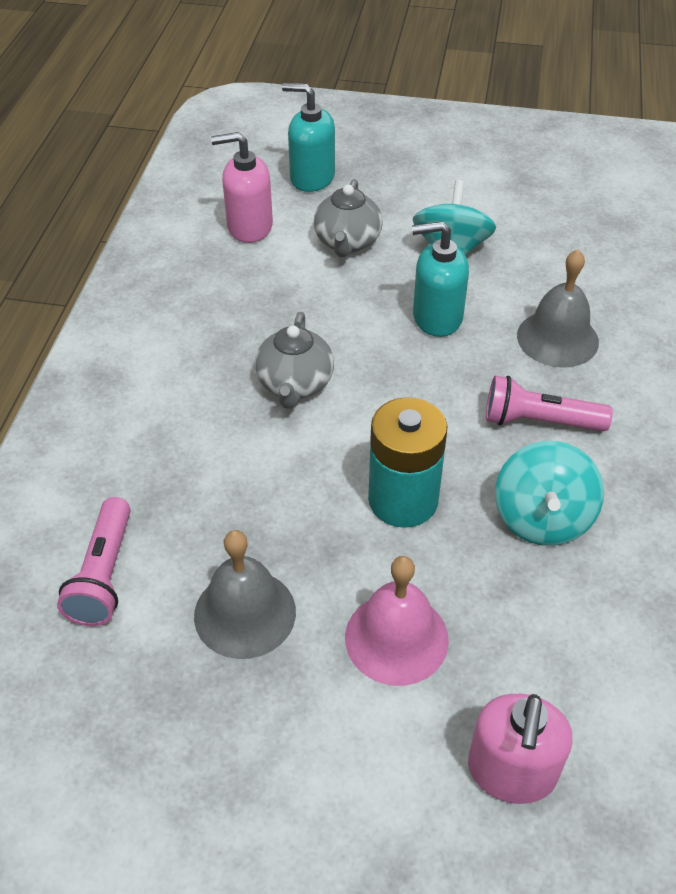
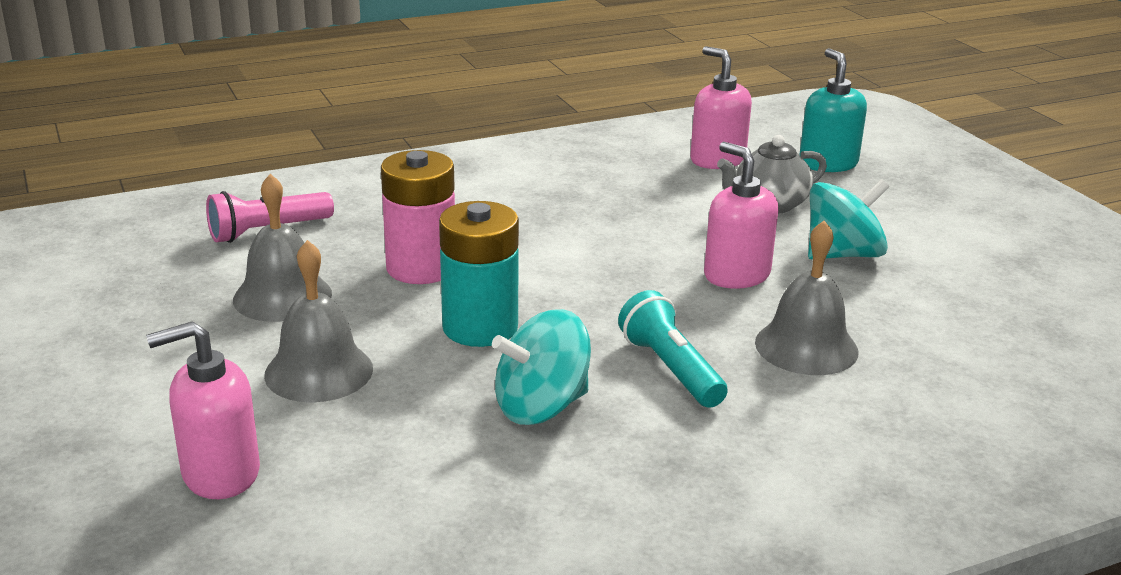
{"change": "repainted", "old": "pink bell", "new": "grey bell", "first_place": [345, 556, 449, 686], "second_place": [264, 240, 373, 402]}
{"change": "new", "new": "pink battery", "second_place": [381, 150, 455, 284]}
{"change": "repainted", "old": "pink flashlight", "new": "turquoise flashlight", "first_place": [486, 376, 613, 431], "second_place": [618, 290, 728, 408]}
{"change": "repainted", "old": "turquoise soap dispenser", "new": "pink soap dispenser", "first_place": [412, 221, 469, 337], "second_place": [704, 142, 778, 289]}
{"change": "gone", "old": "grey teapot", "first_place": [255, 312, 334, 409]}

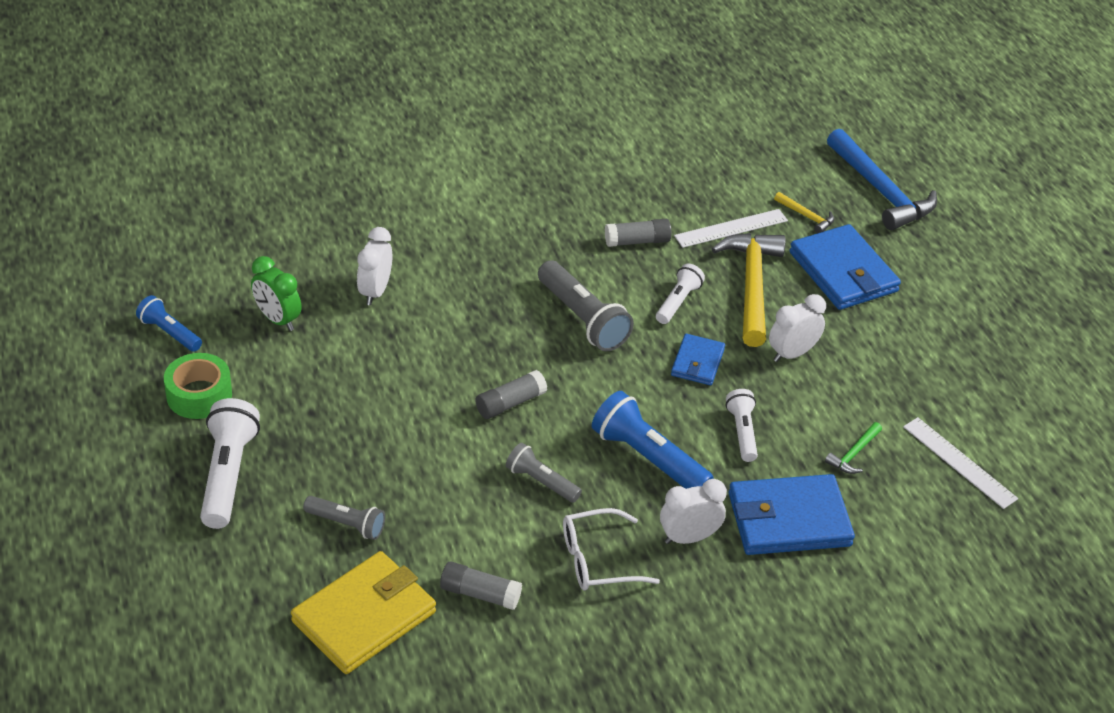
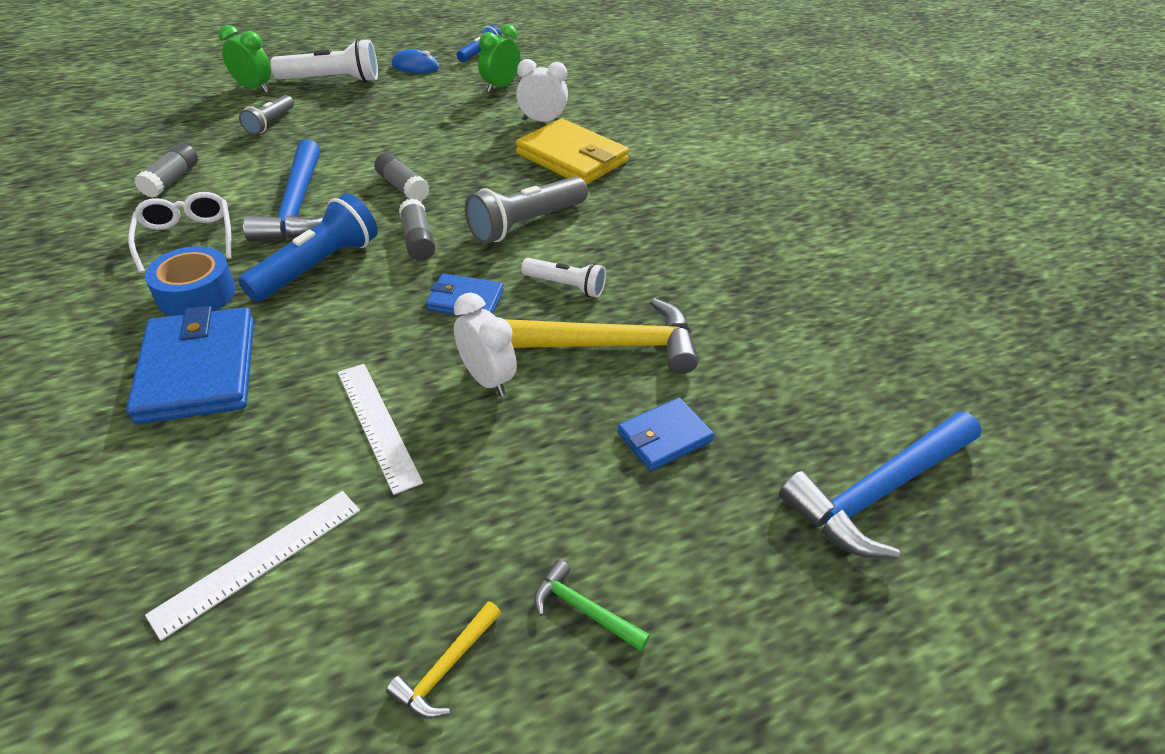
{"change": "swapped", "old": "white clock", "new": "blue tape", "first_place": [660, 479, 727, 544], "second_place": [145, 246, 236, 316]}
{"change": "new", "new": "green clock", "second_place": [219, 25, 271, 93]}
{"change": "swapped", "old": "grey flashlight", "new": "blue hammer", "first_place": [506, 443, 582, 503], "second_place": [243, 140, 324, 242]}
{"change": "shifted", "old": "white ruler", "first_place": [674, 209, 788, 248], "second_place": [338, 364, 423, 495]}
{"change": "shifted", "old": "yellow hammer", "first_place": [774, 192, 834, 233], "second_place": [386, 601, 501, 719]}
{"change": "swapped", "old": "green tape", "new": "blue mouse", "first_place": [164, 353, 232, 419], "second_place": [392, 49, 439, 73]}
{"change": "shifted", "old": "grey glue stick", "first_place": [605, 219, 672, 247], "second_place": [399, 199, 436, 261]}
{"change": "shifted", "old": "yellow wallet", "first_place": [291, 551, 436, 674], "second_place": [516, 118, 629, 185]}
{"change": "shifted", "old": "green hammer", "first_place": [825, 422, 882, 474], "second_place": [534, 560, 650, 651]}
{"change": "scaled", "old": "blue wallet", "first_place": [789, 224, 901, 310], "second_place": [617, 398, 714, 471], "factor": 0.56}
{"change": "gone", "old": "white flashlight", "first_place": [726, 389, 758, 462]}

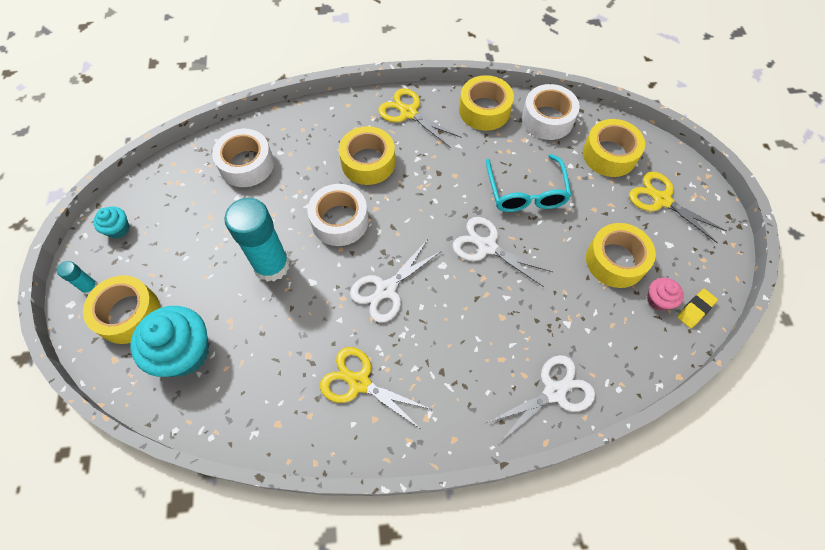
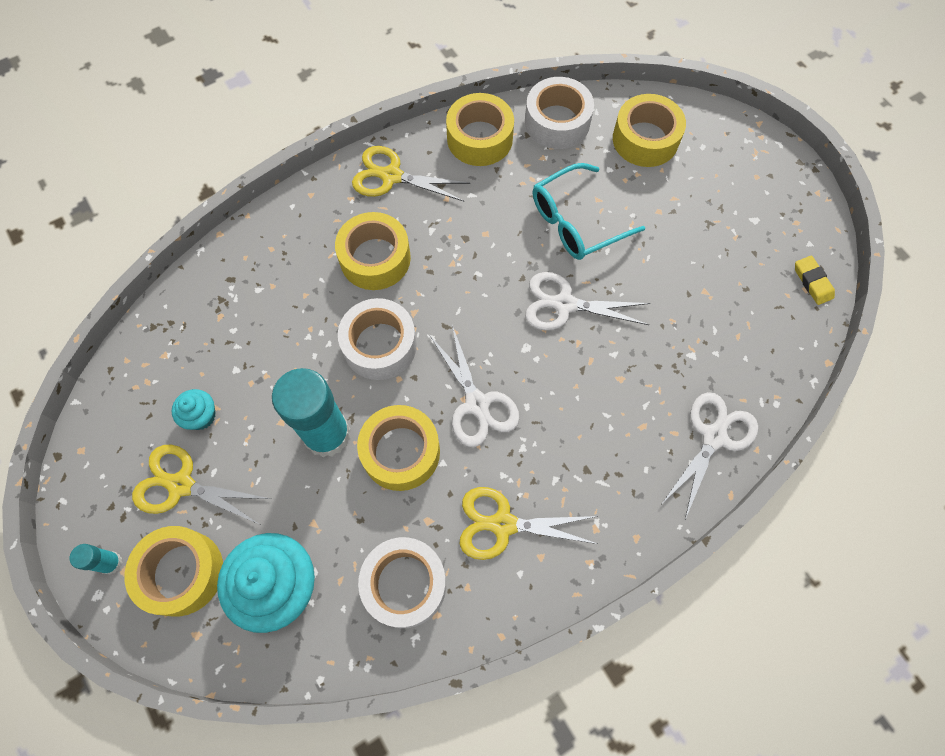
{"change": "shifted", "old": "yellow scissors", "first_place": [629, 172, 726, 244], "second_place": [132, 445, 270, 524]}
{"change": "shifted", "old": "turquoise cupcake", "first_place": [93, 207, 129, 238], "second_place": [172, 389, 216, 430]}
{"change": "shifted", "old": "yellow tape", "first_place": [586, 223, 656, 288], "second_place": [357, 405, 440, 491]}
{"change": "shifted", "old": "white tape", "first_place": [212, 129, 274, 187], "second_place": [358, 537, 447, 628]}
{"change": "rotated", "old": "white scissors", "first_place": [350, 239, 443, 323], "second_place": [430, 325, 520, 447], "degrees": -45}
{"change": "rotated", "old": "turquoise glasses", "first_place": [486, 154, 572, 212], "second_place": [533, 163, 645, 260], "degrees": 90}
{"change": "rotated", "old": "yellow eraser", "first_place": [677, 289, 718, 328], "second_place": [795, 256, 835, 305], "degrees": -45}
{"change": "gone", "old": "pink cupcake", "first_place": [647, 278, 684, 311]}

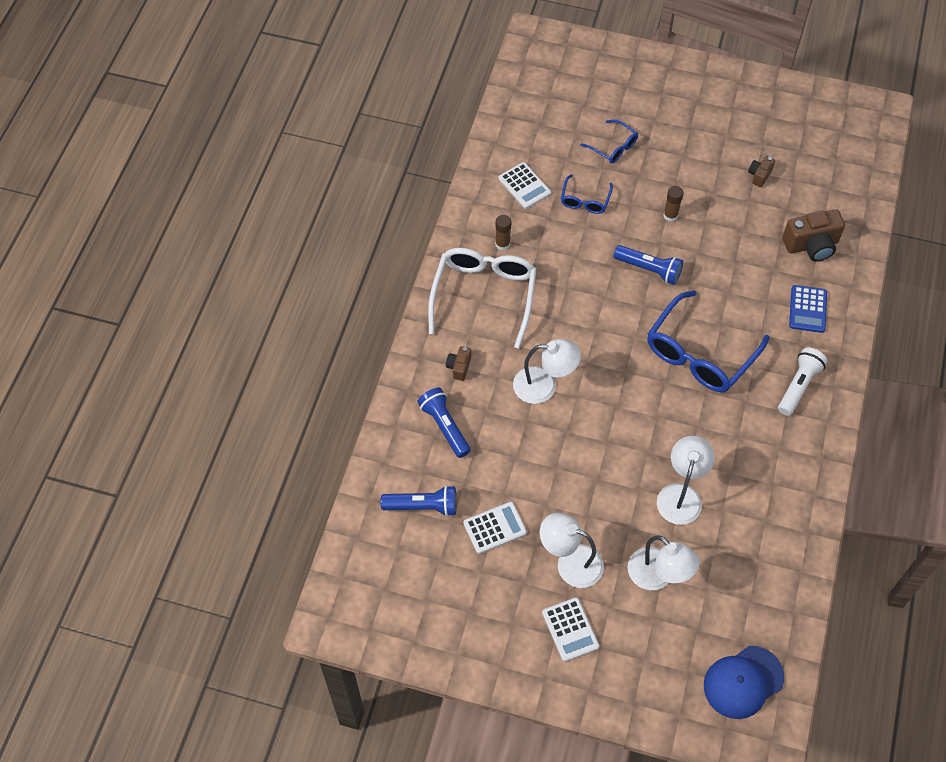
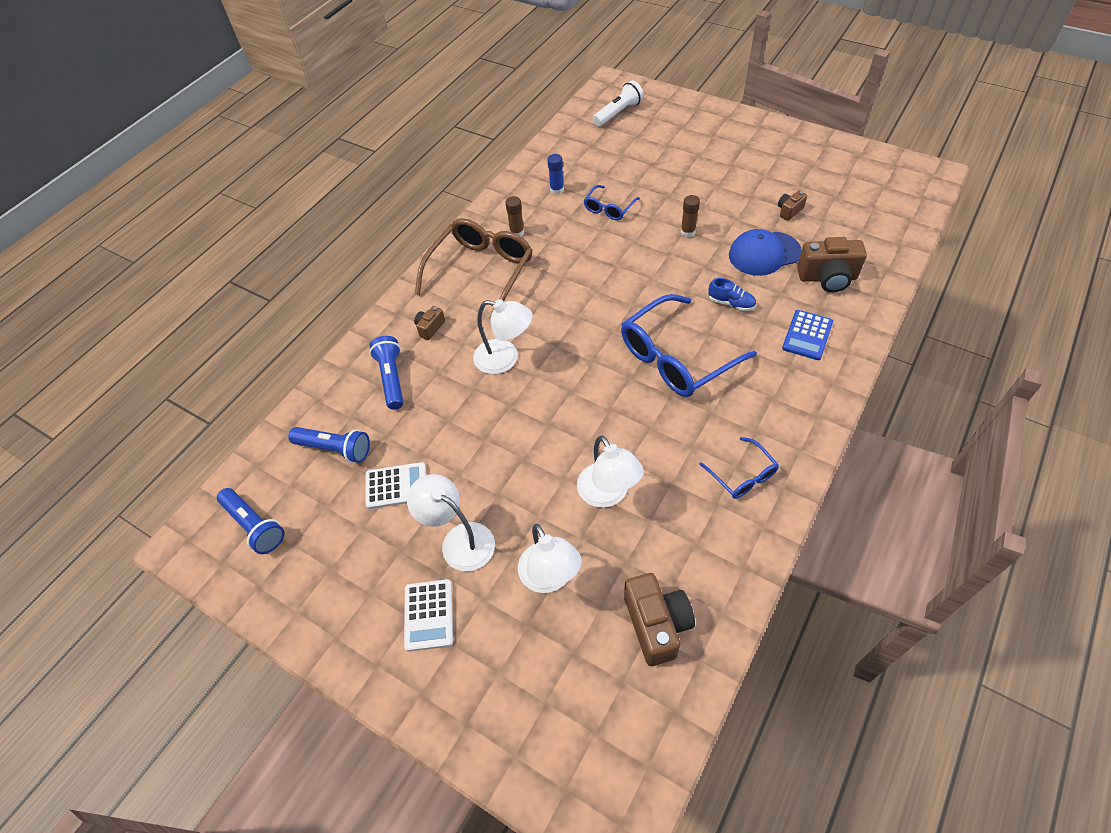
{"change": "shifted", "old": "blue flashlight", "first_place": [614, 245, 683, 285], "second_place": [217, 488, 284, 554]}
{"change": "repainted", "old": "white glasses", "new": "brown glasses", "first_place": [428, 248, 537, 349], "second_place": [415, 218, 533, 319]}
{"change": "swapped", "old": "white calculator", "new": "blue glue stick", "first_place": [498, 162, 551, 209], "second_place": [548, 154, 564, 195]}
{"change": "rotated", "old": "white lamp", "first_place": [657, 436, 715, 525], "second_place": [577, 435, 644, 508], "degrees": 120}
{"change": "shifted", "old": "white flashlight", "first_place": [778, 348, 828, 416], "second_place": [593, 80, 644, 126]}
{"change": "new", "new": "brown camera", "second_place": [624, 573, 695, 666]}
{"change": "shifted", "old": "blue glasses", "first_place": [580, 119, 638, 163], "second_place": [699, 437, 779, 499]}
{"change": "new", "new": "blue shoe", "second_place": [708, 278, 756, 311]}
{"change": "shifted", "old": "blue cap", "first_place": [704, 646, 784, 719], "second_place": [729, 229, 802, 276]}

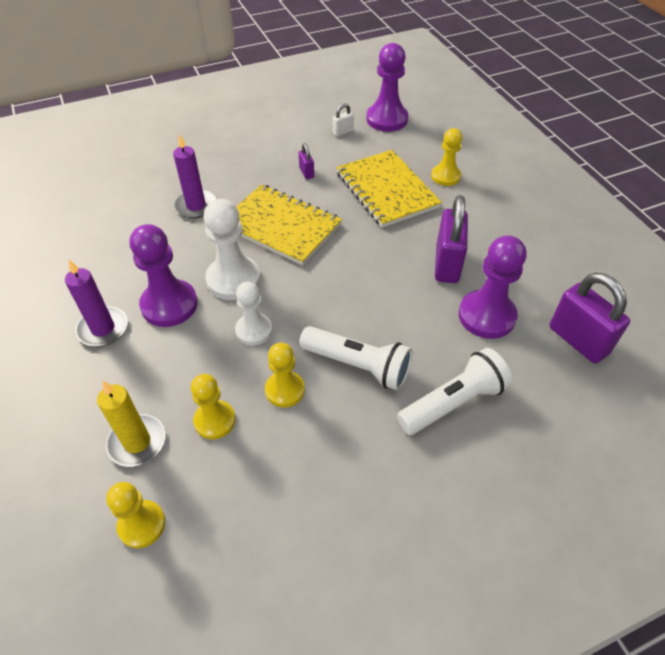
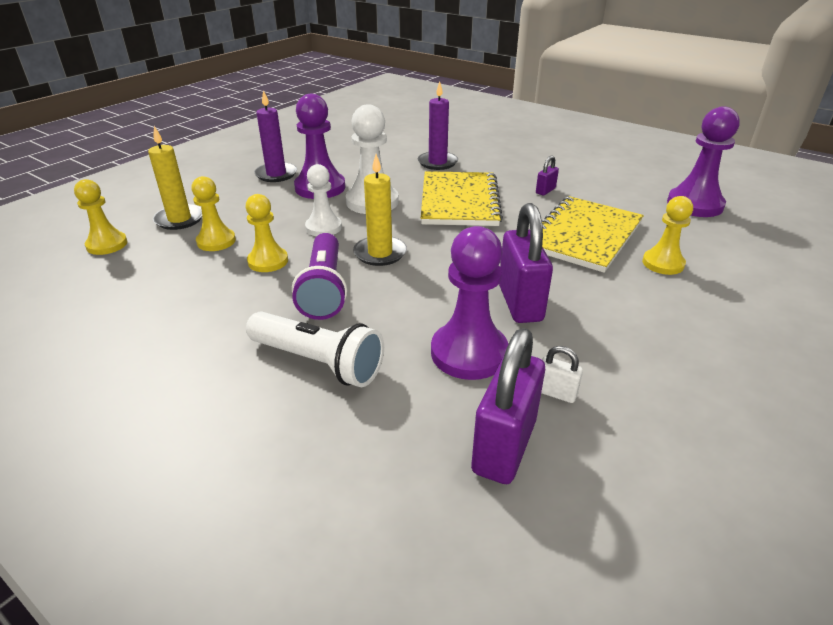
{"change": "repainted", "old": "white flashlight", "new": "purple flashlight", "first_place": [299, 326, 413, 390], "second_place": [292, 233, 347, 320]}
{"change": "new", "new": "yellow candle", "second_place": [353, 154, 407, 266]}
{"change": "rotated", "old": "purple padlock", "first_place": [435, 195, 468, 283], "second_place": [499, 203, 553, 323], "degrees": -75}
{"change": "shifted", "old": "white padlock", "first_place": [333, 104, 354, 136], "second_place": [541, 346, 583, 403]}

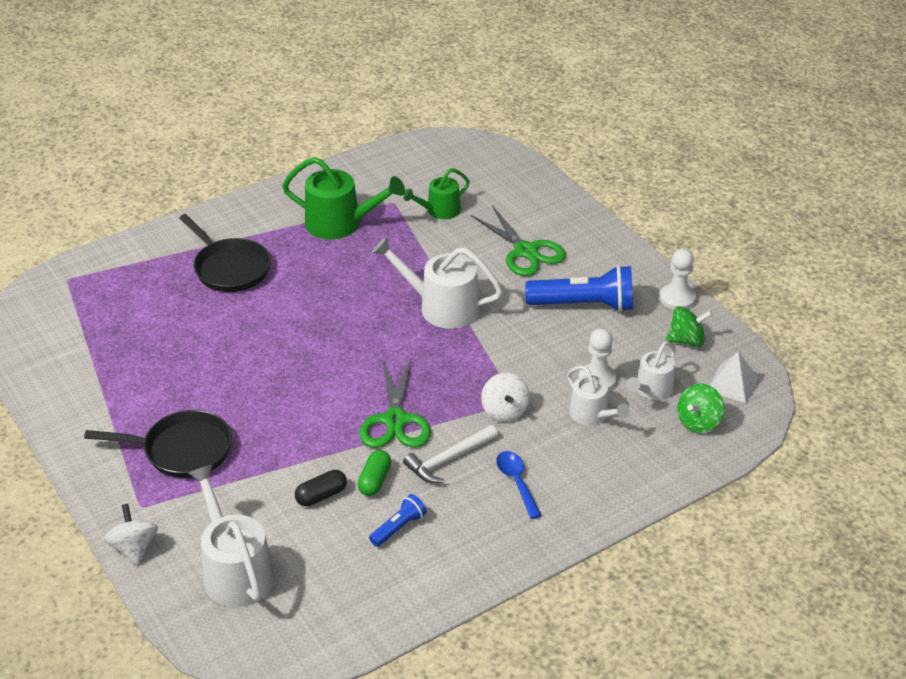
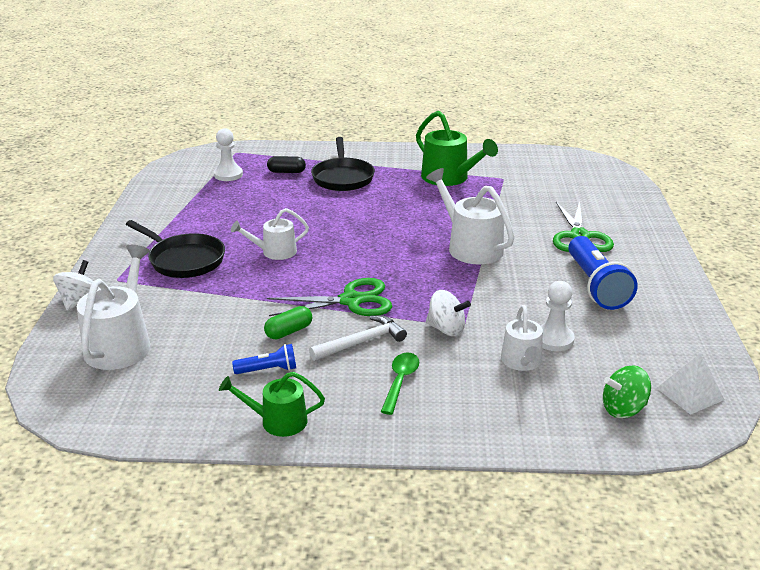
{"change": "shifted", "old": "white pawn", "first_place": [660, 249, 696, 310], "second_place": [214, 128, 243, 181]}
{"change": "shifted", "old": "green watering can", "first_place": [403, 168, 470, 219], "second_place": [219, 372, 325, 437]}
{"change": "shifted", "old": "white watering can", "first_place": [626, 341, 676, 400], "second_place": [231, 208, 309, 260]}
{"change": "shifted", "old": "black capsule", "first_place": [295, 470, 347, 506], "second_place": [267, 156, 306, 173]}
{"change": "rotated", "old": "green scissors", "first_place": [359, 359, 431, 448], "second_place": [267, 278, 392, 316], "degrees": -135}
{"change": "rotated", "old": "white hammer", "first_place": [403, 425, 498, 483], "second_place": [309, 315, 407, 361], "degrees": 150}
{"change": "repainted", "old": "blue spoon", "new": "green spoon", "first_place": [497, 451, 542, 519], "second_place": [381, 353, 419, 415]}
{"change": "rotated", "old": "white spinning top", "first_place": [481, 373, 530, 422], "second_place": [426, 290, 471, 336], "degrees": -90}
{"change": "rotated", "old": "blue flashlight", "first_place": [525, 265, 633, 312], "second_place": [568, 236, 638, 310], "degrees": 45}
{"change": "gone", "old": "green spinning top", "first_place": [666, 306, 712, 347]}

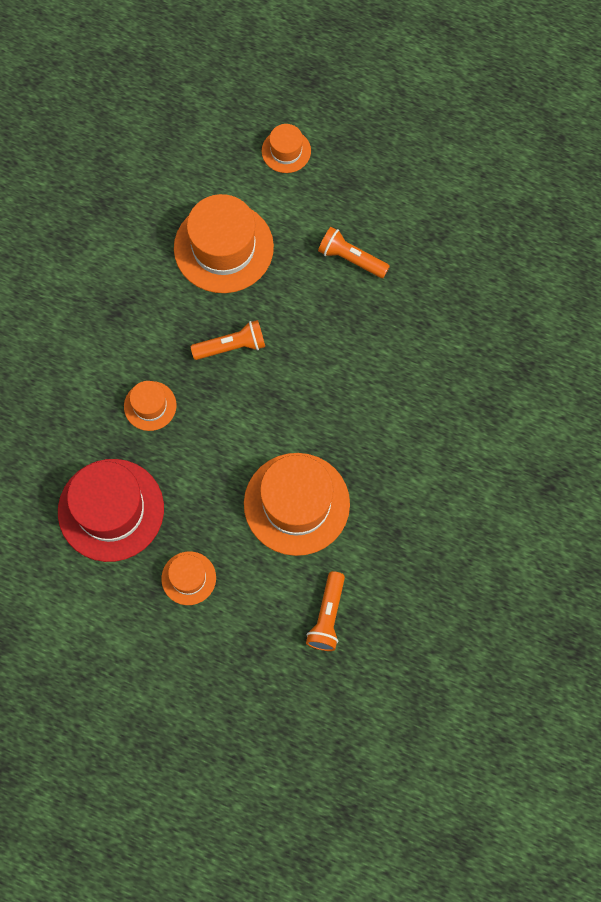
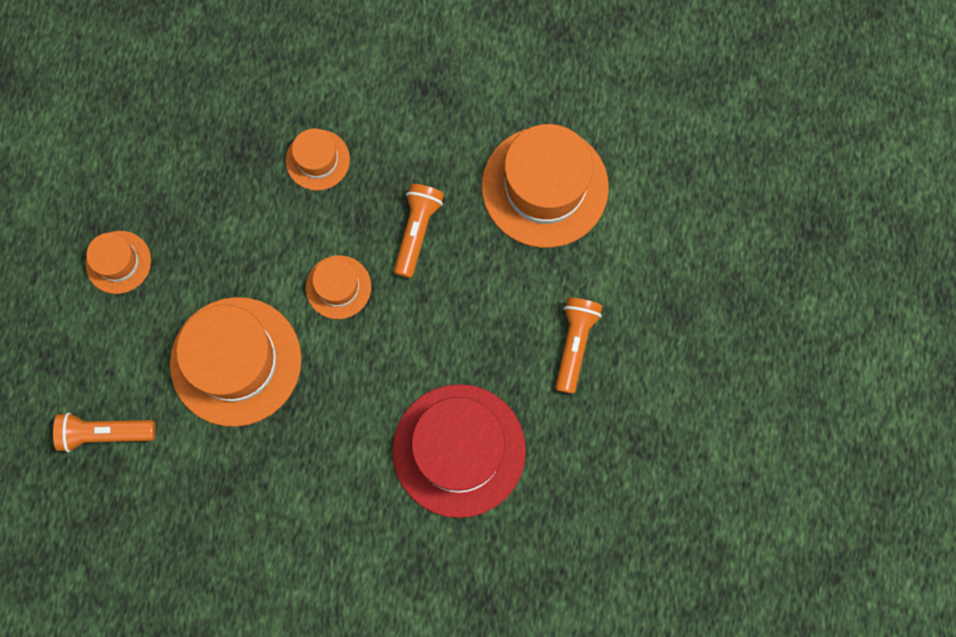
{"change": "shifted", "old": "orange hat", "first_place": [262, 124, 311, 173], "second_place": [306, 255, 371, 319]}
{"change": "shifted", "old": "red hat", "first_place": [58, 459, 164, 562], "second_place": [392, 384, 526, 518]}
{"change": "rotated", "old": "orange flashlight", "first_place": [190, 320, 265, 360], "second_place": [394, 184, 444, 278], "degrees": -135}

